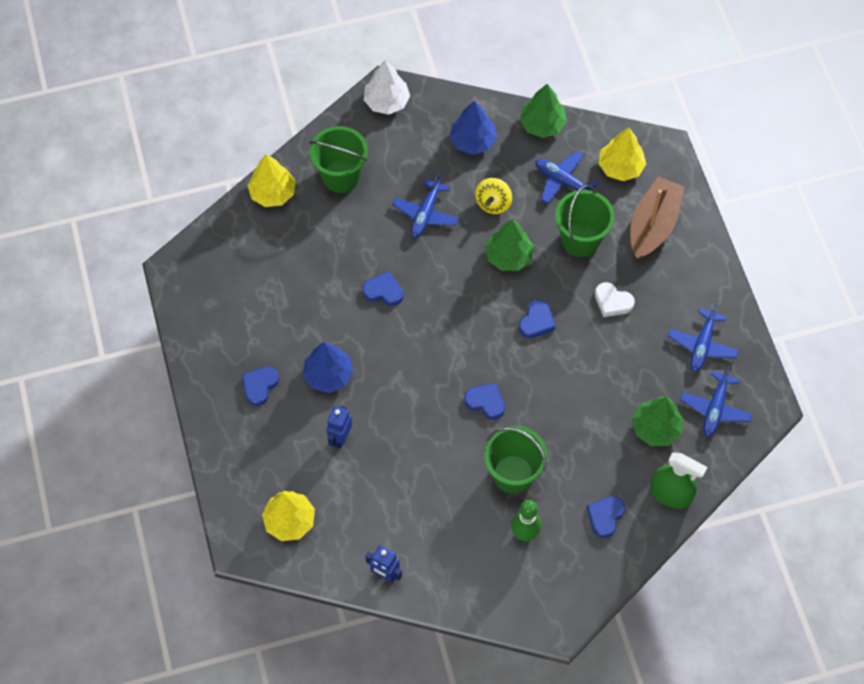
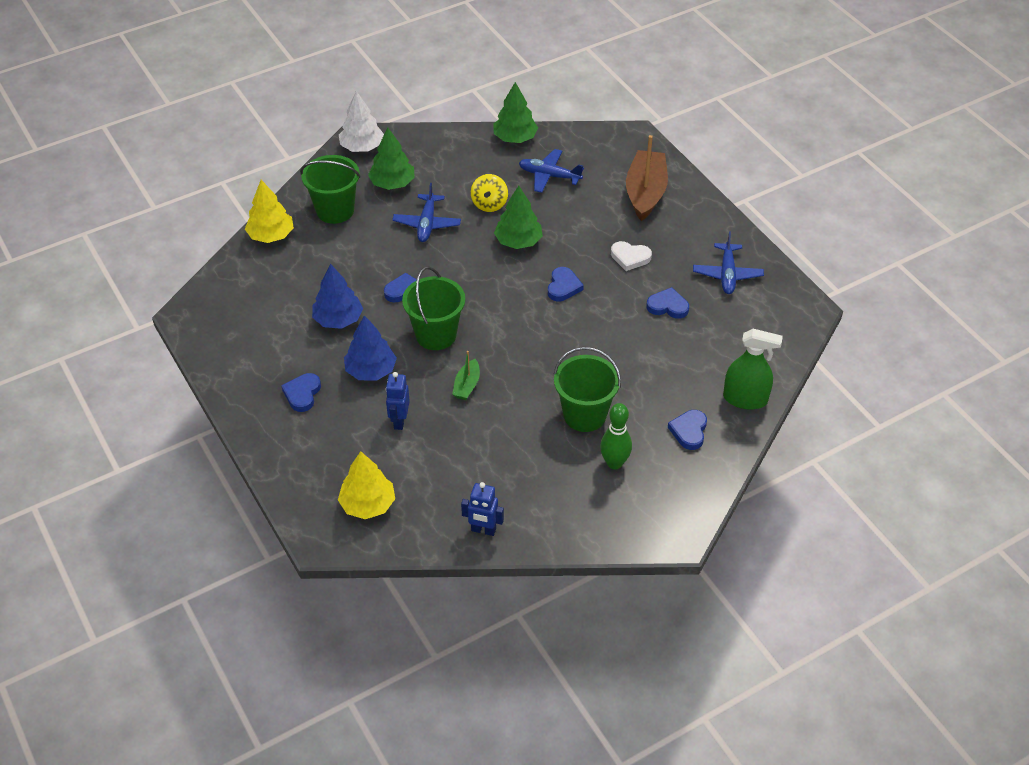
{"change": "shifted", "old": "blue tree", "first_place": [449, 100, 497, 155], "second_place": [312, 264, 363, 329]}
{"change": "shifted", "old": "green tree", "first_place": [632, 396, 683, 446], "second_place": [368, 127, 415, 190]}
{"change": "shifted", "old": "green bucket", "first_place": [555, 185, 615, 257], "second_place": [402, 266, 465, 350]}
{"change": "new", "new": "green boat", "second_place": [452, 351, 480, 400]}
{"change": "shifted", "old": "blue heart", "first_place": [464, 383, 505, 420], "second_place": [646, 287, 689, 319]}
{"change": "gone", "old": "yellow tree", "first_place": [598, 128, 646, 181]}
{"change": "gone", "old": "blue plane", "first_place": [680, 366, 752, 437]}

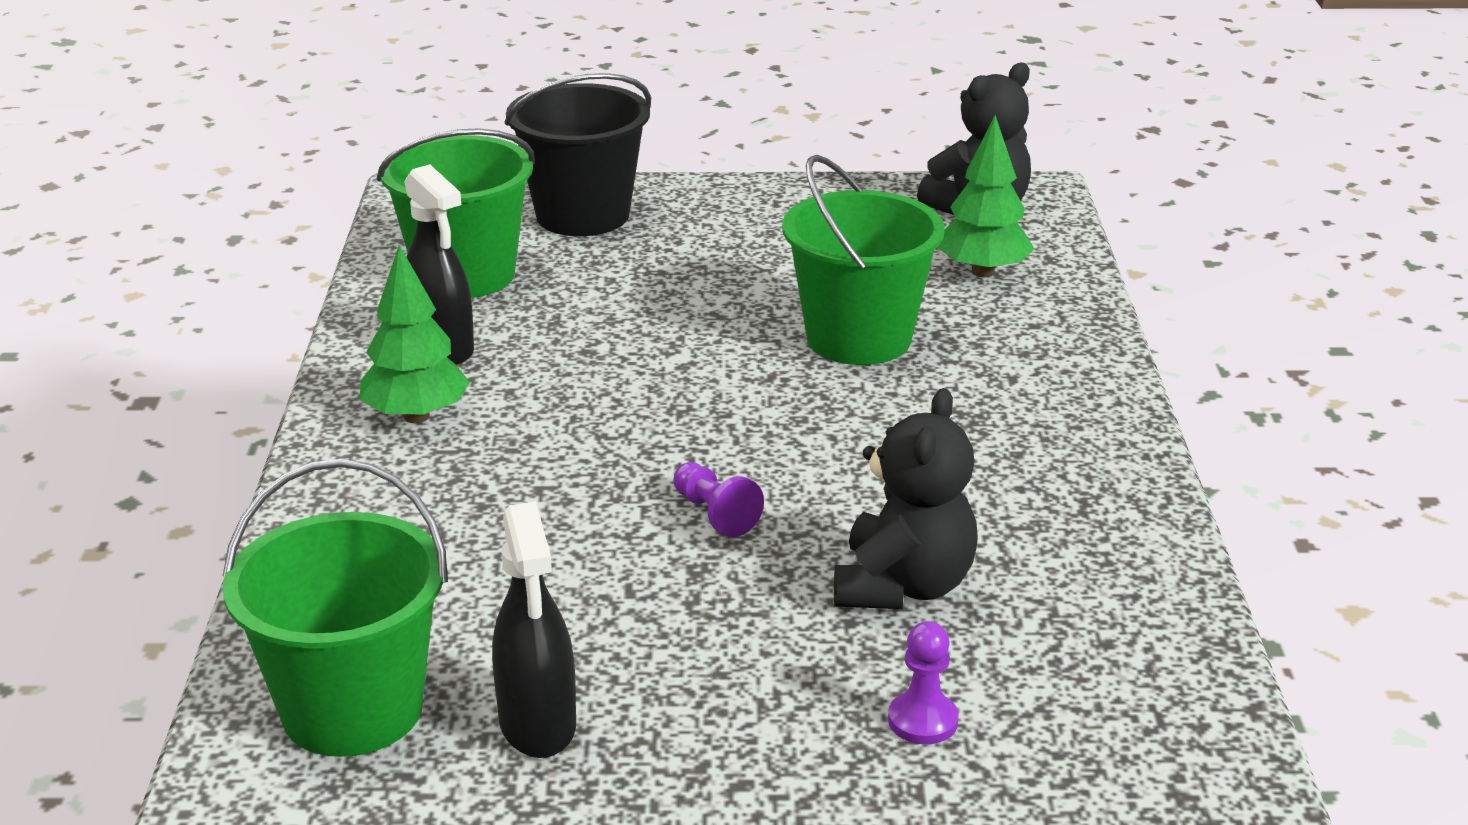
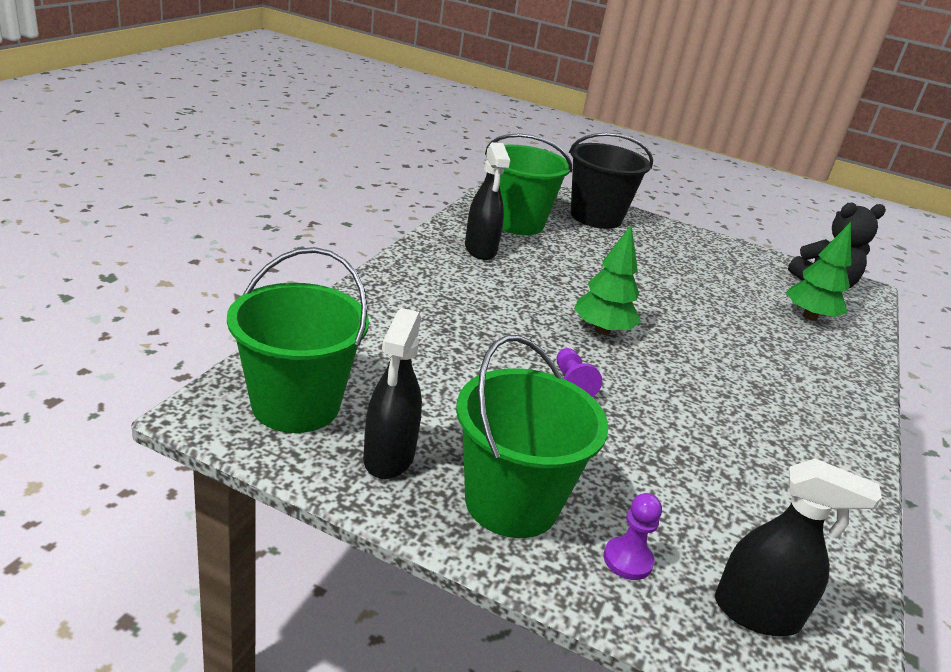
{"change": "shifted", "old": "green bucket", "first_place": [782, 155, 945, 365], "second_place": [456, 335, 608, 538]}
{"change": "shifted", "old": "green tree", "first_place": [360, 245, 470, 423], "second_place": [574, 225, 641, 335]}
{"change": "new", "new": "black spray bottle", "second_place": [715, 459, 882, 636]}
{"change": "gone", "old": "black teddy bear", "first_place": [834, 388, 978, 609]}

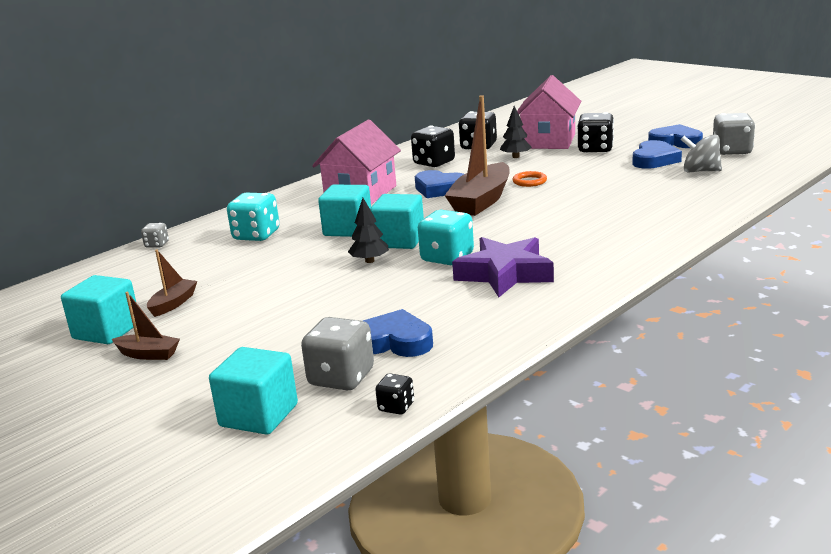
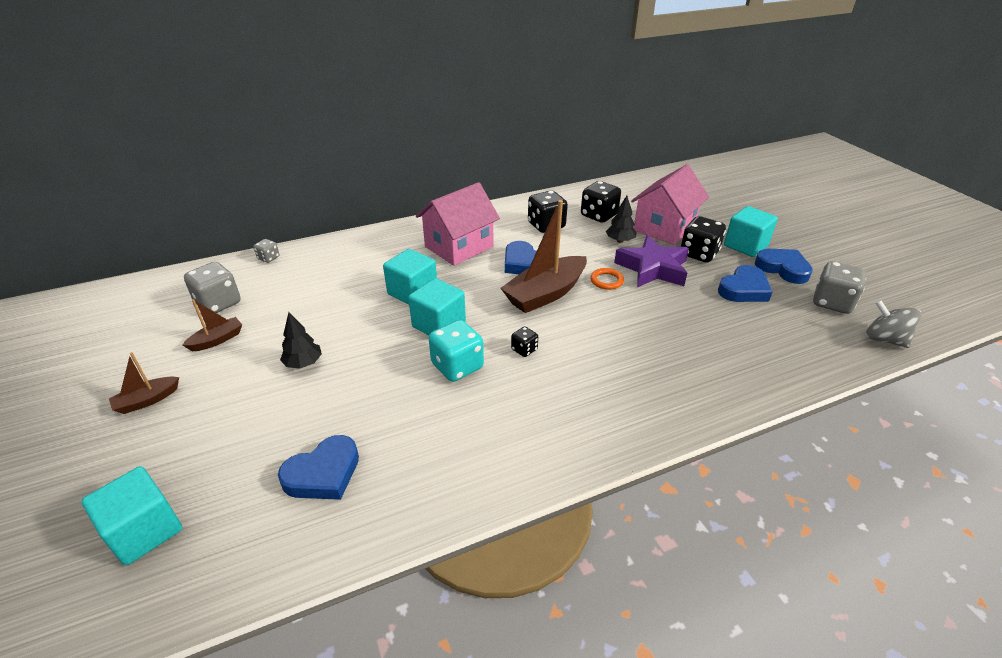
{"change": "rotated", "old": "brown boat", "first_place": [112, 292, 180, 360], "second_place": [109, 352, 179, 414], "degrees": 105}
{"change": "shifted", "old": "grey dice", "first_place": [301, 317, 374, 391], "second_place": [184, 262, 241, 313]}
{"change": "rotated", "old": "blue heart", "first_place": [363, 309, 433, 357], "second_place": [278, 435, 359, 500], "degrees": 105}
{"change": "shifted", "old": "black tree", "first_place": [348, 198, 389, 263], "second_place": [280, 312, 322, 368]}
{"change": "shifted", "old": "black dice", "first_place": [375, 373, 414, 415], "second_place": [511, 327, 538, 357]}
{"change": "shifted", "old": "purple star", "first_place": [452, 237, 554, 297], "second_place": [614, 235, 689, 287]}
{"change": "shifted", "old": "turquoise cube", "first_place": [61, 275, 136, 344], "second_place": [724, 206, 778, 257]}
{"change": "shifted", "old": "grey spinning top", "first_place": [681, 134, 722, 172], "second_place": [866, 300, 922, 348]}
{"change": "gone", "old": "turquoise dice", "first_place": [227, 193, 280, 241]}

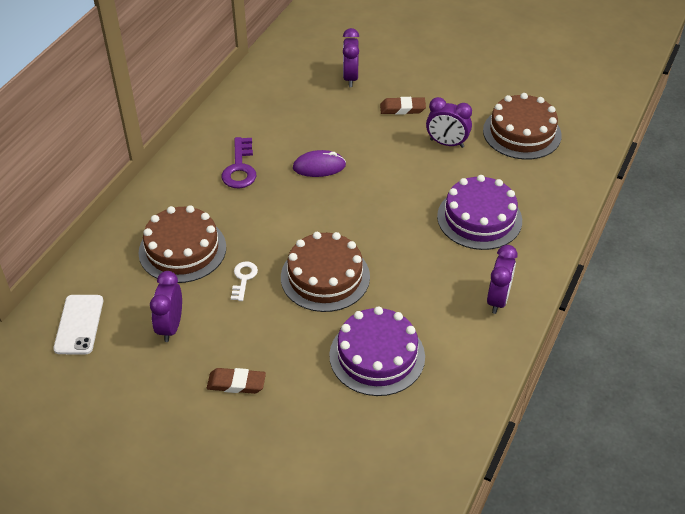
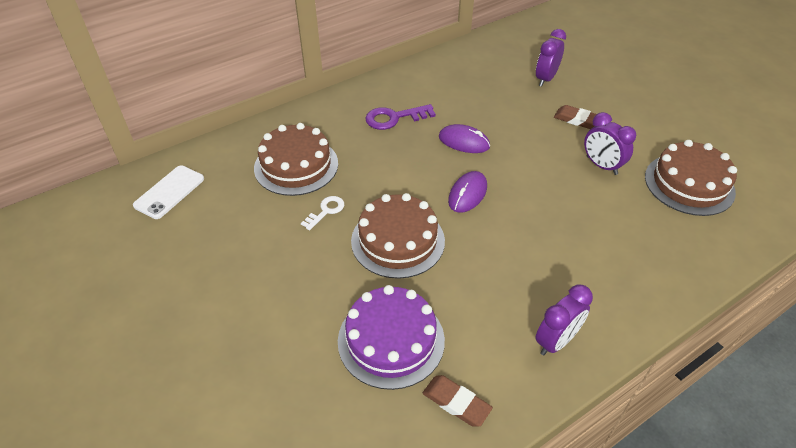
{"change": "rotated", "old": "purple key", "first_place": [222, 137, 256, 188], "second_place": [365, 104, 436, 130], "degrees": 45}
{"change": "shifted", "old": "brown eraser", "first_place": [207, 368, 266, 394], "second_place": [423, 375, 493, 427]}
{"change": "new", "new": "purple mouse", "second_place": [448, 171, 487, 213]}
{"change": "gone", "old": "purple clock", "first_place": [150, 271, 182, 342]}
{"change": "gone", "old": "purple cake", "first_place": [437, 175, 522, 250]}

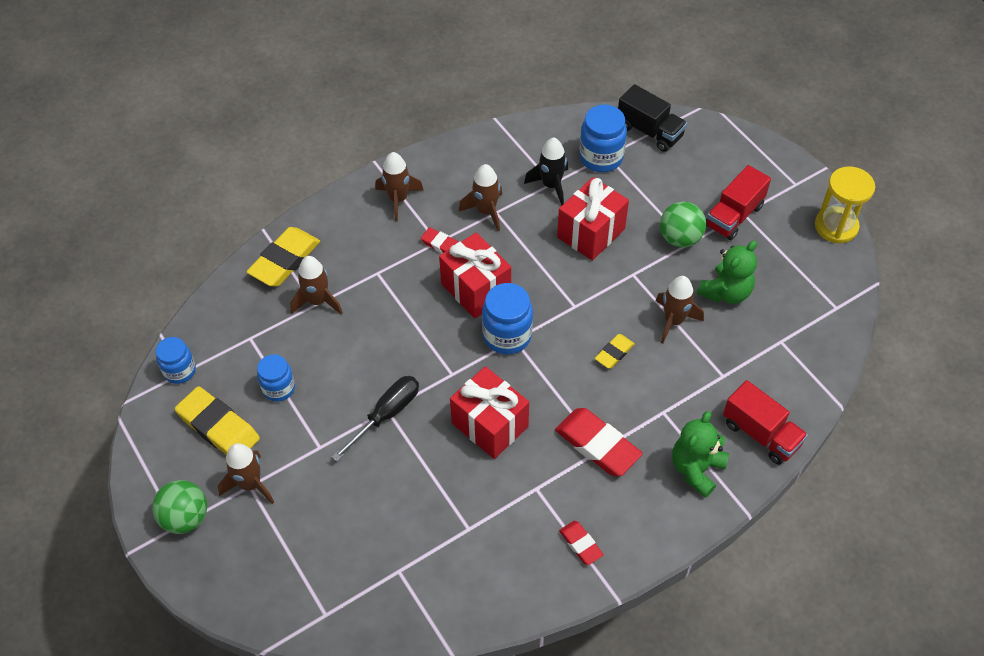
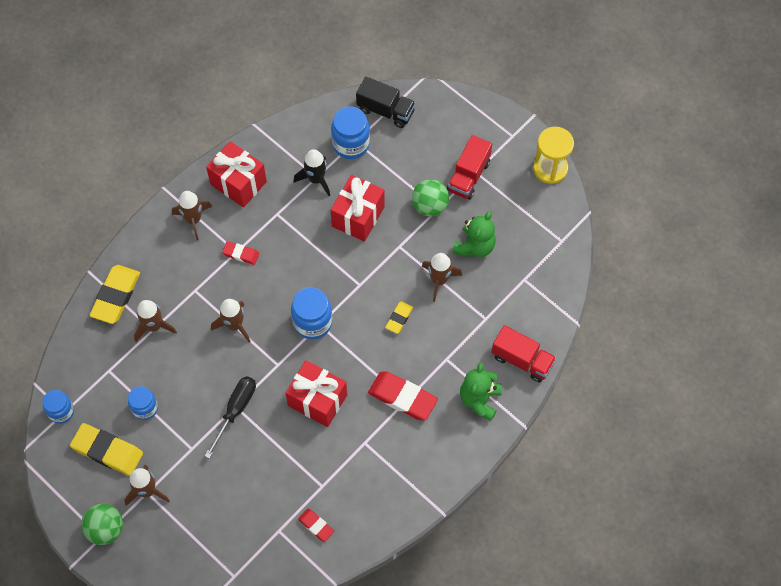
{"change": "shifted", "old": "red gift", "first_place": [439, 232, 511, 318], "second_place": [206, 141, 267, 208]}
{"change": "shifted", "old": "brown rocket", "first_place": [459, 164, 502, 231], "second_place": [211, 299, 251, 342]}
{"change": "shifted", "old": "red eraser", "first_place": [559, 521, 604, 565], "second_place": [298, 509, 334, 542]}

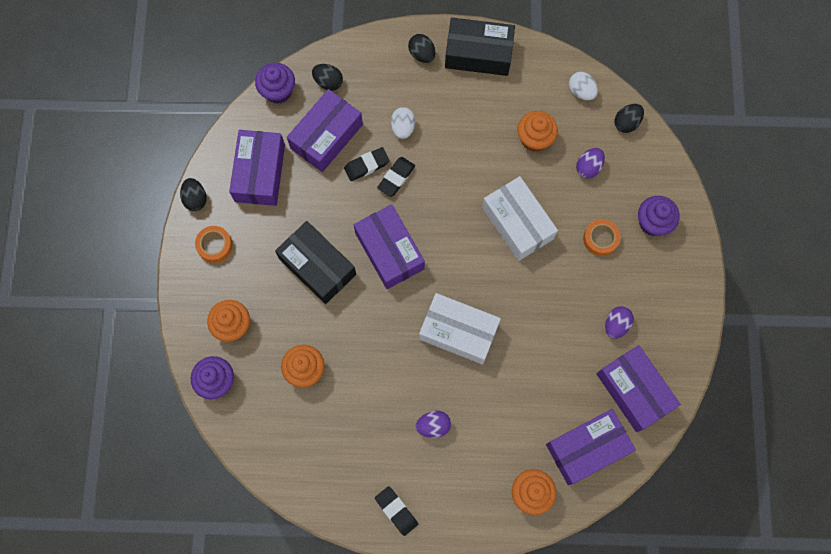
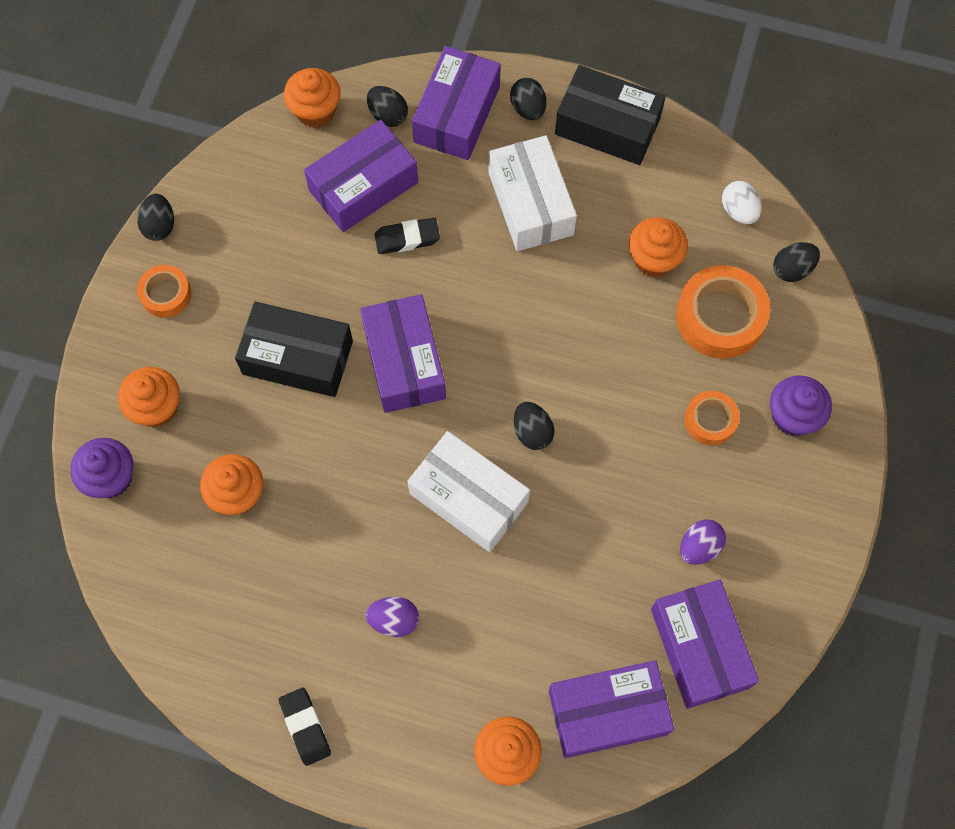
{"change": "rotated", "old": "black box", "first_place": [275, 221, 356, 304], "second_place": [235, 302, 353, 397], "degrees": -45}
{"change": "repainted", "old": "purple cupcake", "new": "orange cupcake", "first_place": [255, 63, 295, 104], "second_place": [284, 68, 341, 128]}
{"change": "shifted", "old": "purple box", "first_place": [229, 130, 285, 206], "second_place": [412, 46, 501, 160]}
{"change": "shifted", "old": "white box", "first_place": [482, 176, 558, 261], "second_place": [488, 135, 577, 251]}
{"change": "new", "new": "black egg", "second_place": [514, 402, 554, 450]}
{"change": "swapped", "old": "purple egg", "new": "orange tape", "first_place": [576, 148, 605, 179], "second_place": [676, 265, 770, 358]}
{"change": "gone", "old": "black eraser", "first_place": [377, 157, 415, 197]}
{"change": "gone", "old": "white egg", "first_place": [391, 107, 415, 139]}

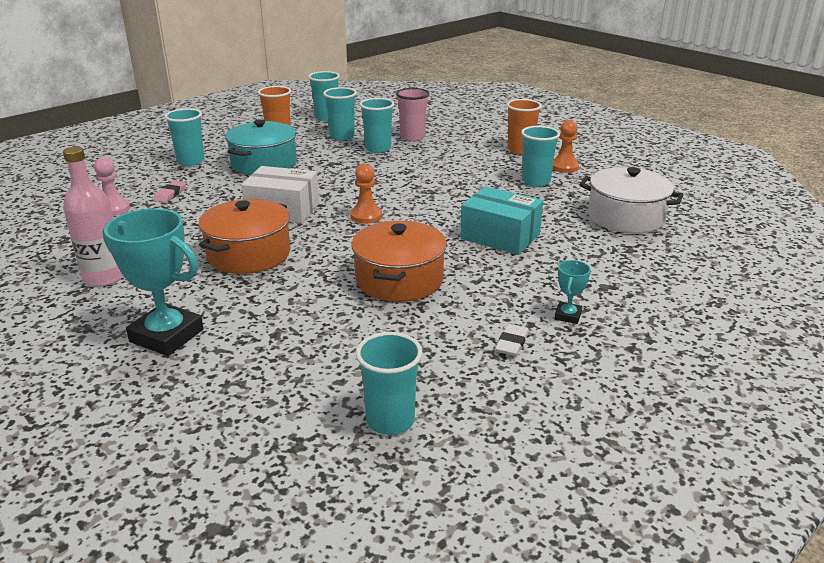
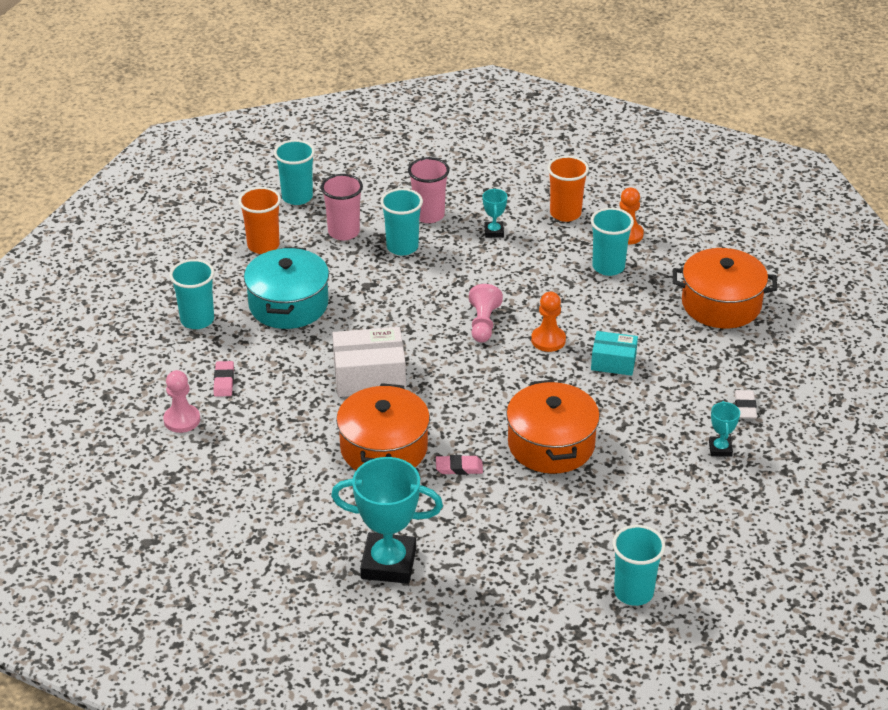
{"change": "repainted", "old": "turquoise cup", "new": "pink cup", "first_place": [323, 87, 357, 140], "second_place": [321, 174, 363, 241]}
{"change": "new", "new": "pink eraser", "second_place": [436, 455, 483, 475]}
{"change": "new", "new": "pink pawn", "second_place": [469, 284, 503, 342]}
{"change": "new", "new": "turquoise trophy", "second_place": [483, 188, 507, 238]}
{"change": "shifted", "old": "orange pawn", "first_place": [350, 164, 382, 224], "second_place": [531, 292, 566, 352]}
{"change": "scaled", "old": "turquoise box", "first_place": [460, 186, 543, 255], "second_place": [591, 331, 638, 376], "factor": 0.62}
{"change": "repainted", "old": "white pot", "new": "orange pot", "first_place": [579, 167, 684, 233], "second_place": [673, 248, 777, 328]}
{"change": "shifted", "old": "white eraser", "first_place": [495, 324, 529, 356], "second_place": [735, 390, 757, 419]}
{"change": "gone", "old": "pink bottle", "first_place": [63, 147, 123, 286]}

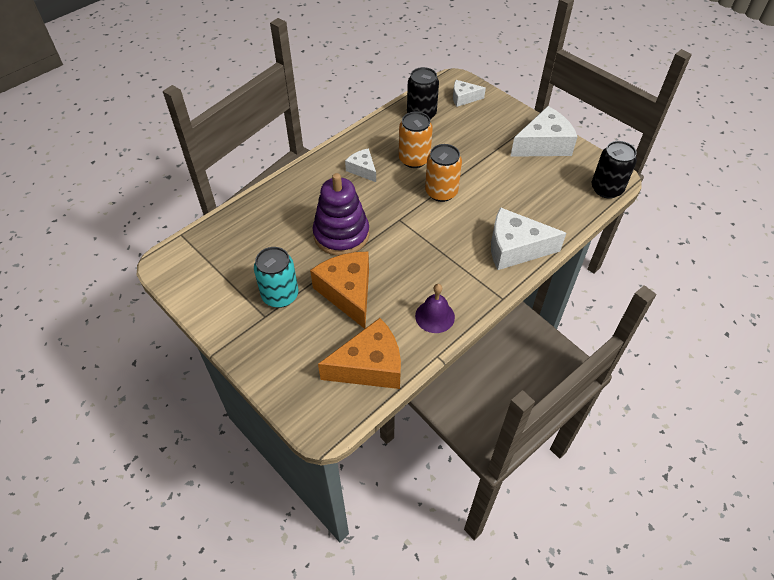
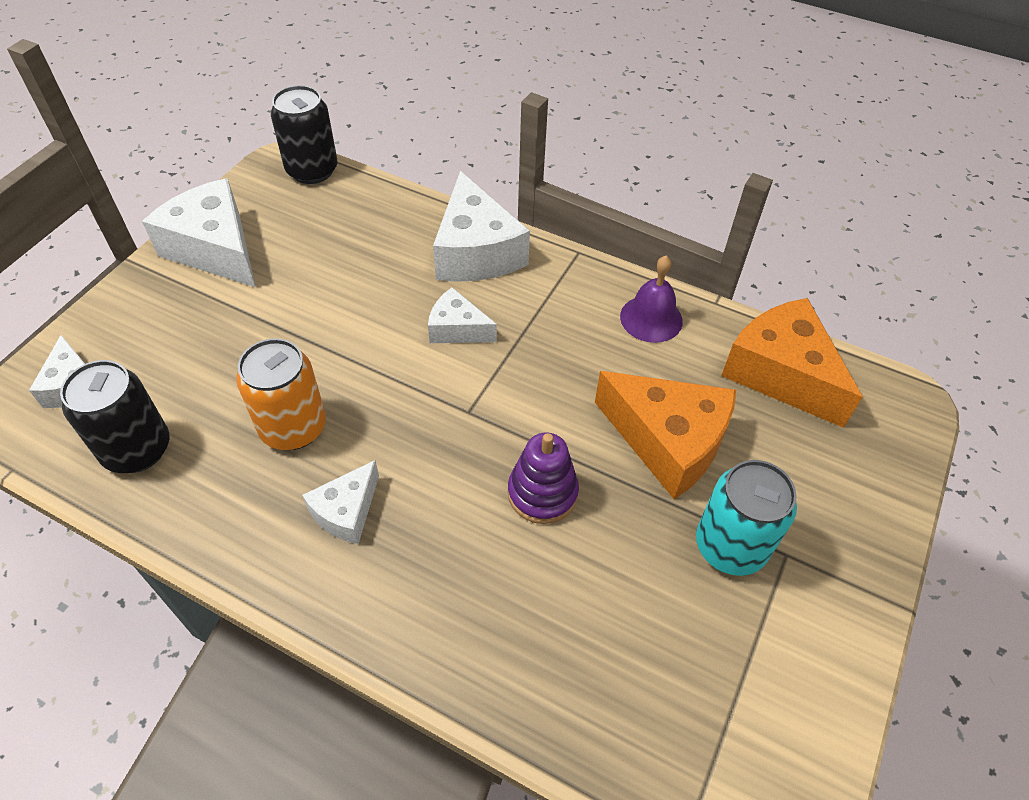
{"change": "new", "new": "white cheese", "second_place": [428, 287, 497, 343]}
{"change": "scaled", "old": "purple stacking toy", "first_place": [313, 173, 369, 256], "second_place": [508, 433, 579, 524], "factor": 0.62}
{"change": "rotated", "old": "orange cheese", "first_place": [310, 252, 369, 329], "second_place": [595, 371, 736, 499], "degrees": -105}
{"change": "gone", "old": "orange can", "first_place": [425, 144, 462, 202]}

